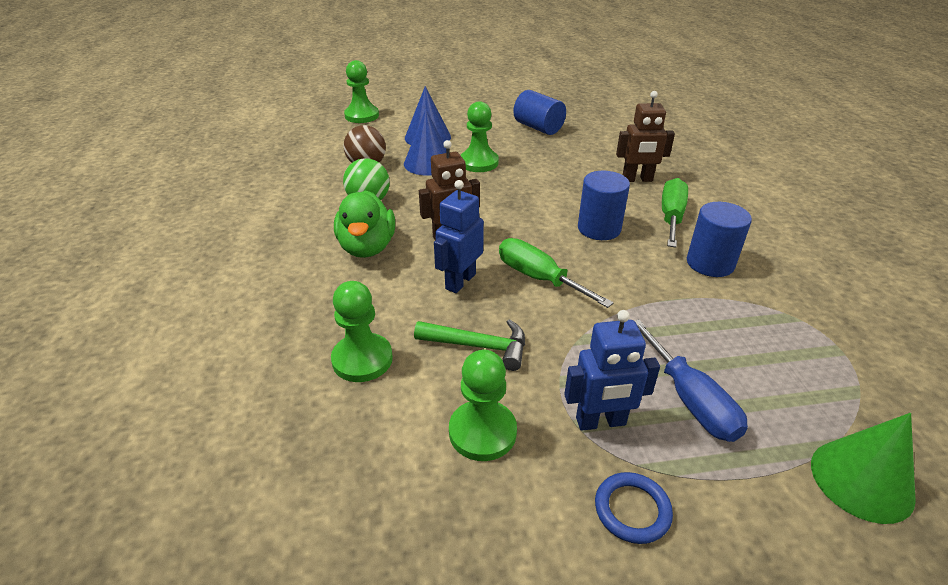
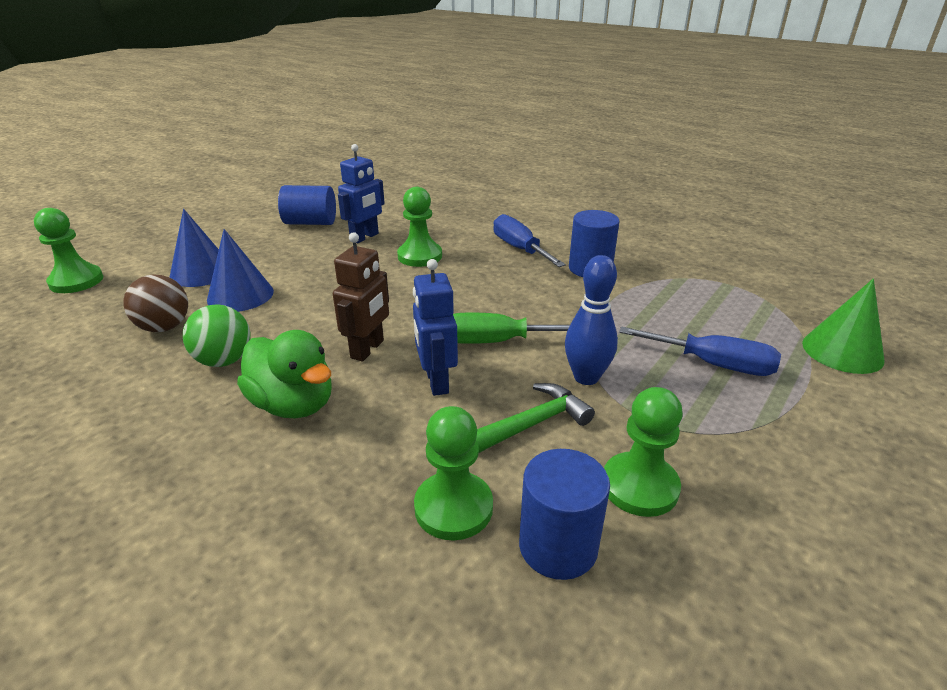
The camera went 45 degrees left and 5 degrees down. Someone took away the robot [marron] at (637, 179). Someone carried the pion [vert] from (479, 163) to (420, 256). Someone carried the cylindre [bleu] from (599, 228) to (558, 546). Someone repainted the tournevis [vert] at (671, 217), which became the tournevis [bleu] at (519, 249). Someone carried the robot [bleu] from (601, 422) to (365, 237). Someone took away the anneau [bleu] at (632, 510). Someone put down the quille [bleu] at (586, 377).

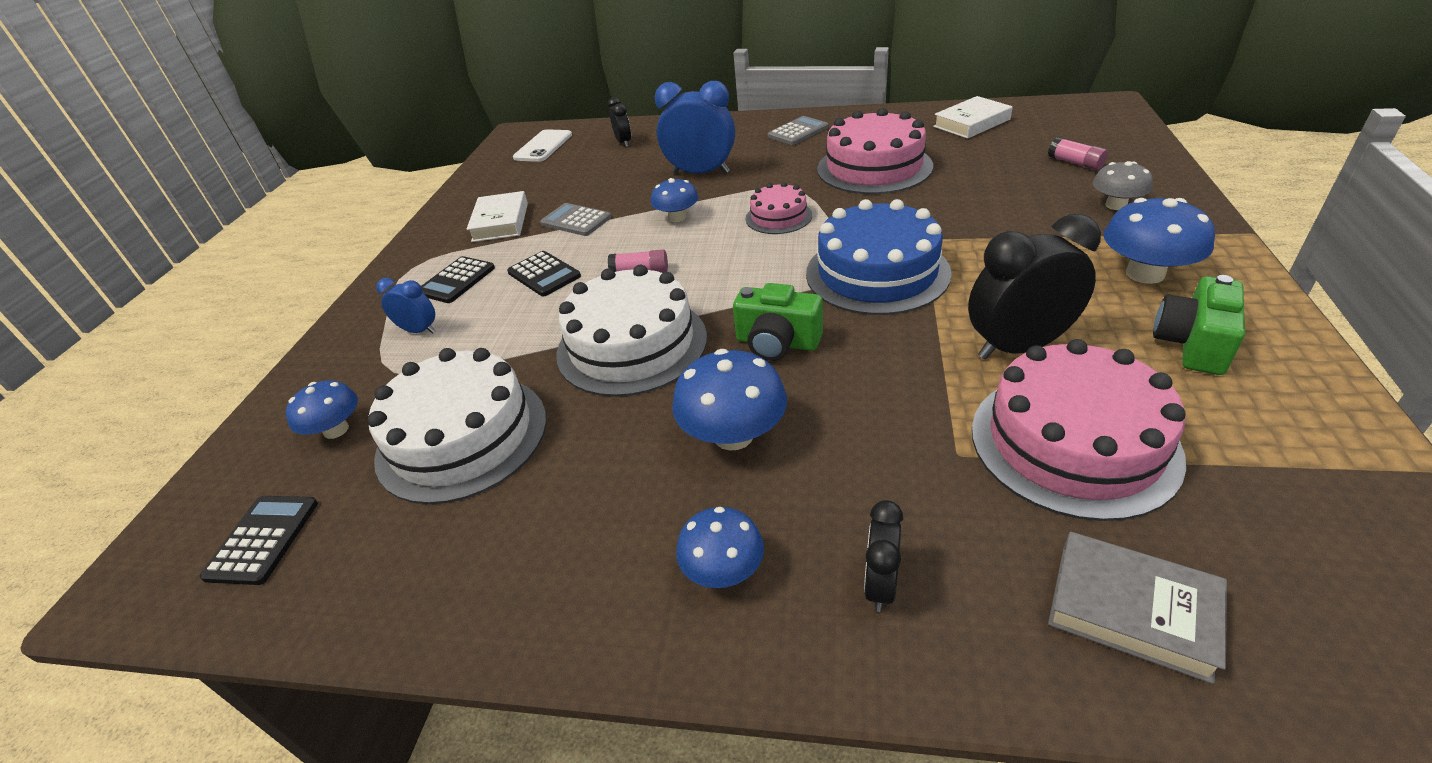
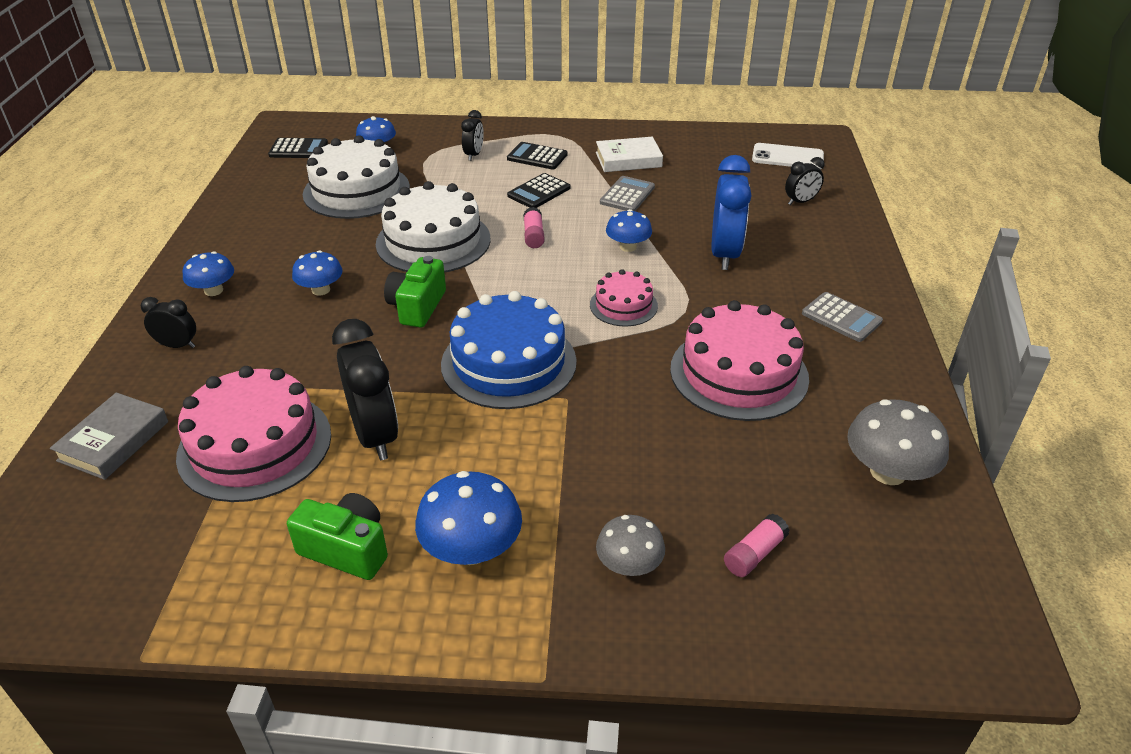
The camera went 80 degrees right and 0 degrees up. Someone swapped the livre [blanc] at (971, 123) for the champignon [gris] at (888, 472). Someone repainted the réveil [bleu] at (419, 331), which became the réveil [noir] at (474, 155). Someone scaled the champignon [bleu] at (733, 435) by 0.65.

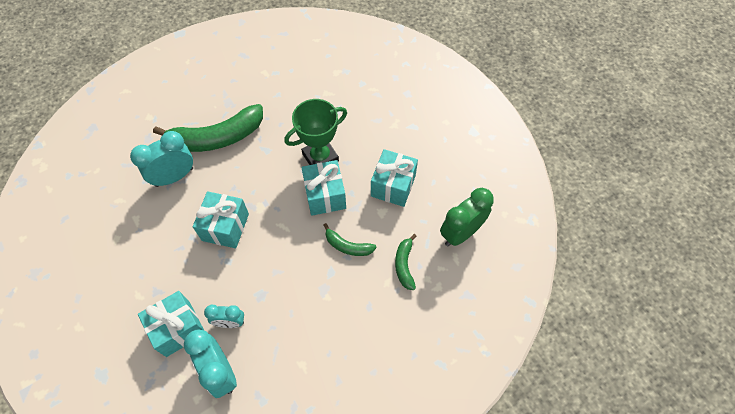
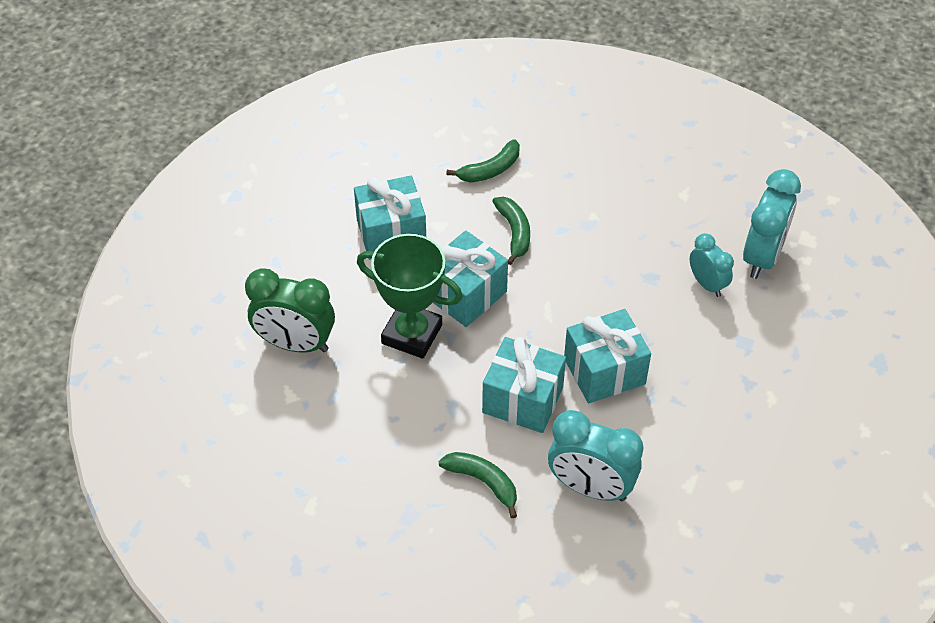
The camera went 125 degrees left and 10 degrees down. Someone scaled the banane [vert] at (217, 138) by 0.49. Someone carried the réveil [vert] from (460, 233) to (295, 344). Someone carried the cadeau [turquoise] from (178, 329) to (523, 400).

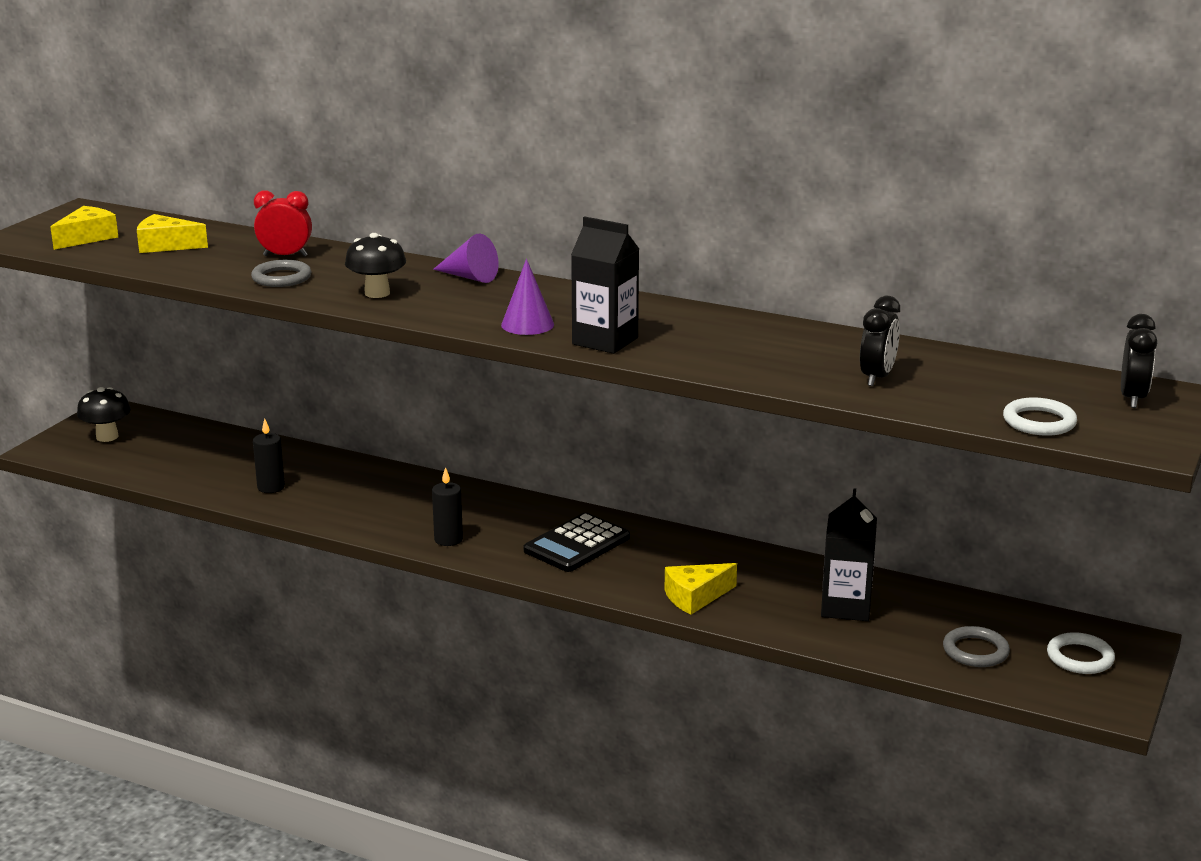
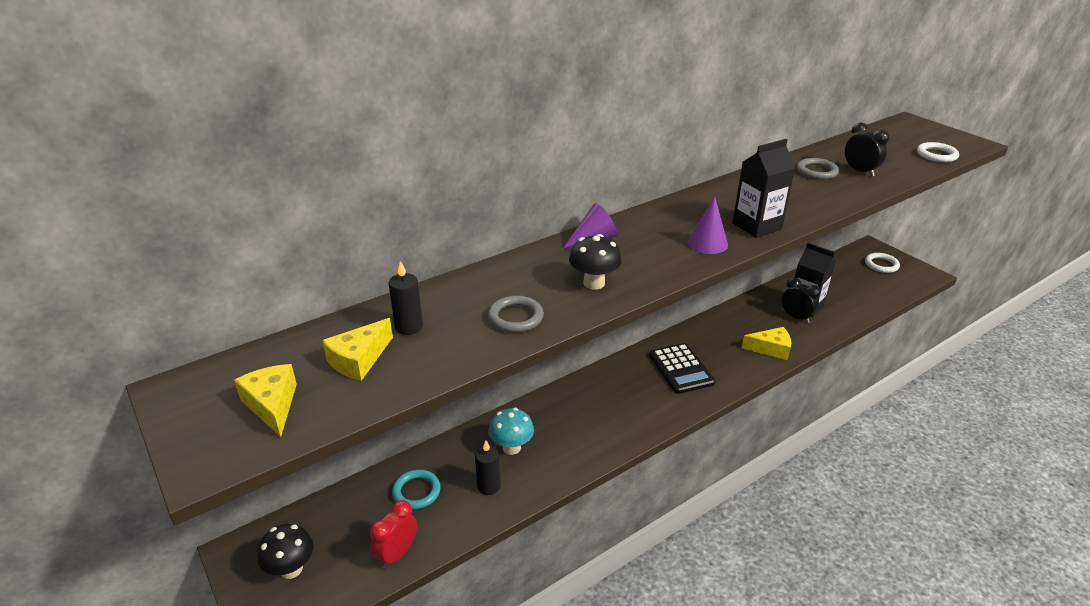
The camera went 60 degrees left and 10 degrees up. Someone carried the réveil [rouge] from (285, 256) to (397, 553). Someone carried the réveil [noir] from (1132, 398) to (796, 317). Someone carried the bougie [noir] from (448, 539) to (409, 327). Someone rotated the fromage [jaune] at (695, 597) by 90 degrees counterclockwise. Someone carried the anneau [gris] from (975, 651) to (816, 171). Someone put down the champignon [turquoise] at (511, 447). Someone put down the anneau [turquoise] at (416, 491).

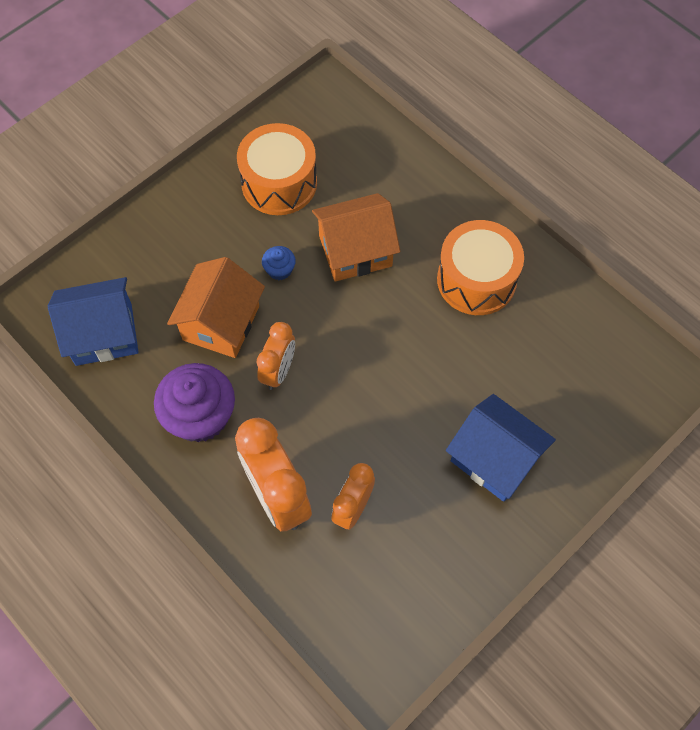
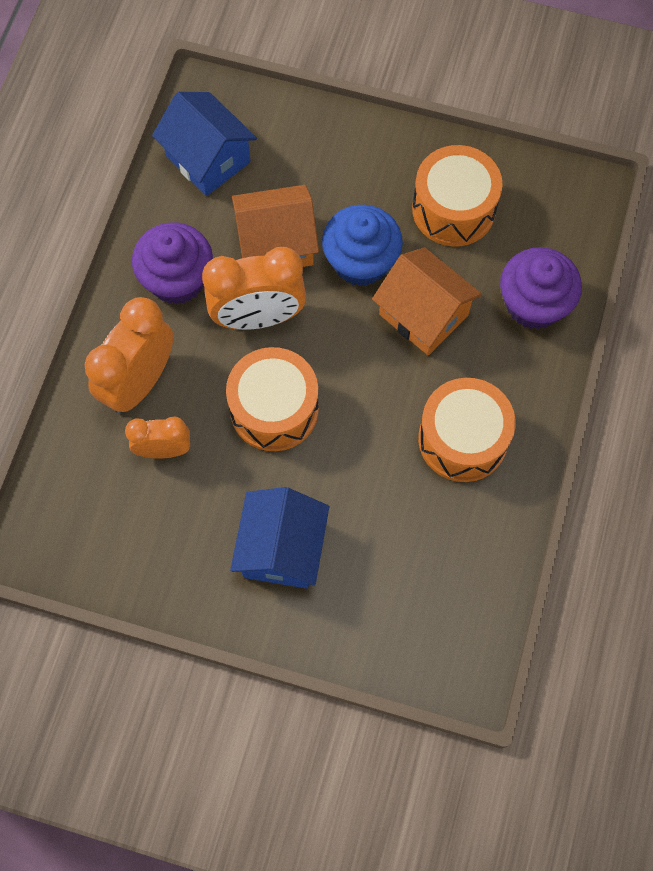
The camera went 60 degrees right and 5 degrees up. Someone scaled the muffin [bleu] at (279, 270) by 2.18. Someone scaled the réveil [orange] at (278, 371) by 1.68. Someone put down the muffin [violet] at (533, 303). Someone put down the tambour [orange] at (274, 409).

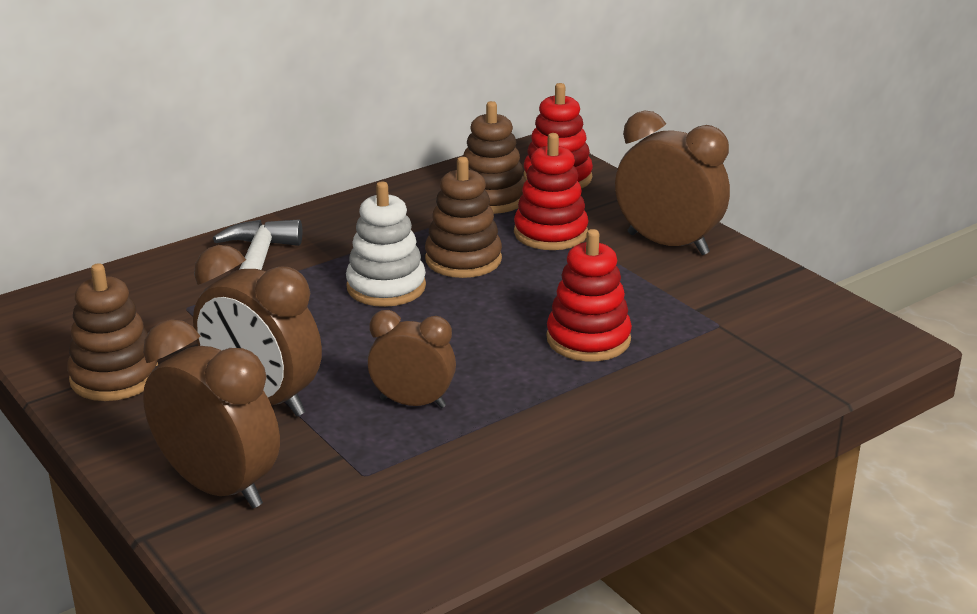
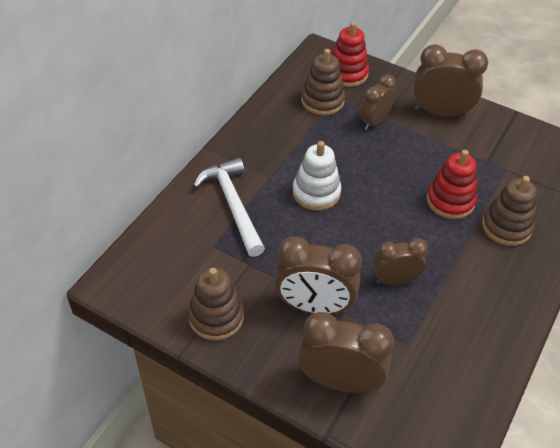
The camera went 25 degrees left and 20 degrees up. Someone swapped the jouet à empiler [rouge] at (550, 233) for the réveil [marron] at (374, 121). Someone carried the jouet à empiler [marron] from (463, 259) to (506, 226).

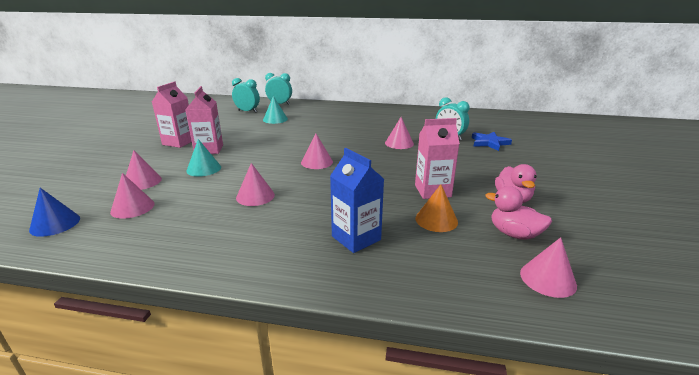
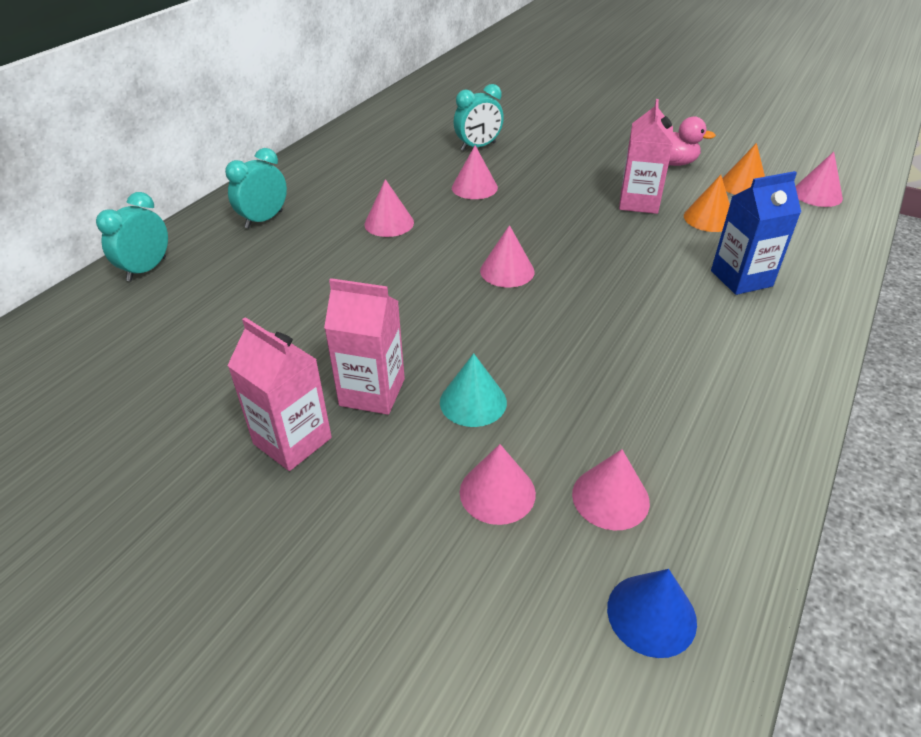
The camera went 70 degrees left and 15 degrees up. Someone carried the réveil [turquoise] from (247, 111) to (264, 219). Someone took away the cône [turquoise] at (275, 119). Someone took away the étoile [bleu] at (489, 143). Someone carried the cône [rose] from (255, 196) to (389, 223). Someone swapped the canard [rose] at (514, 234) for the cône [orange] at (743, 185).

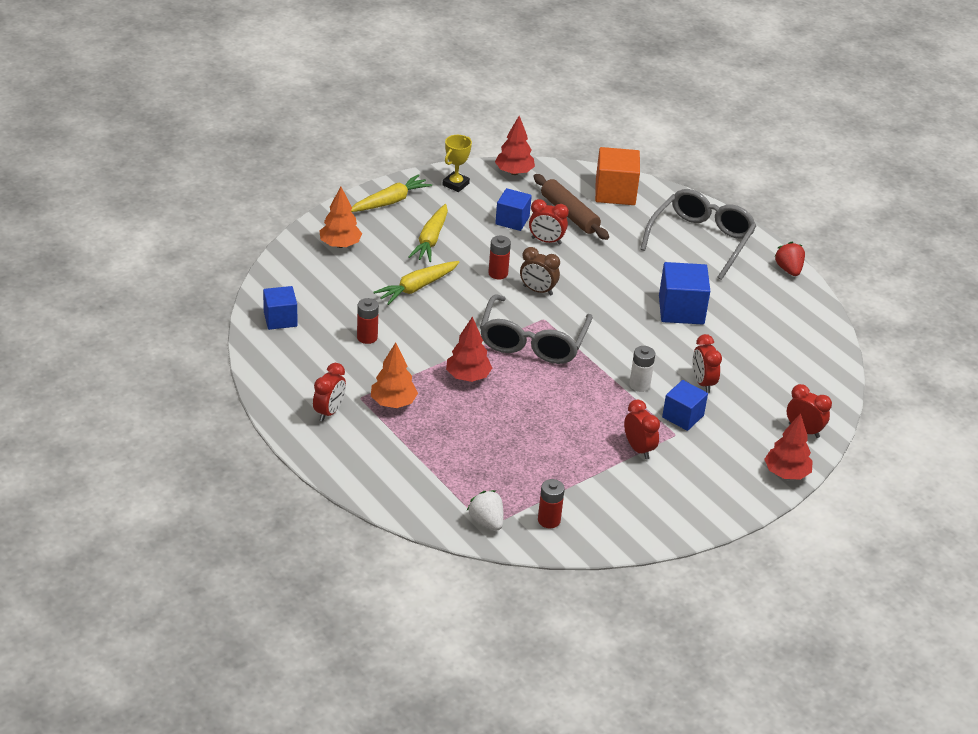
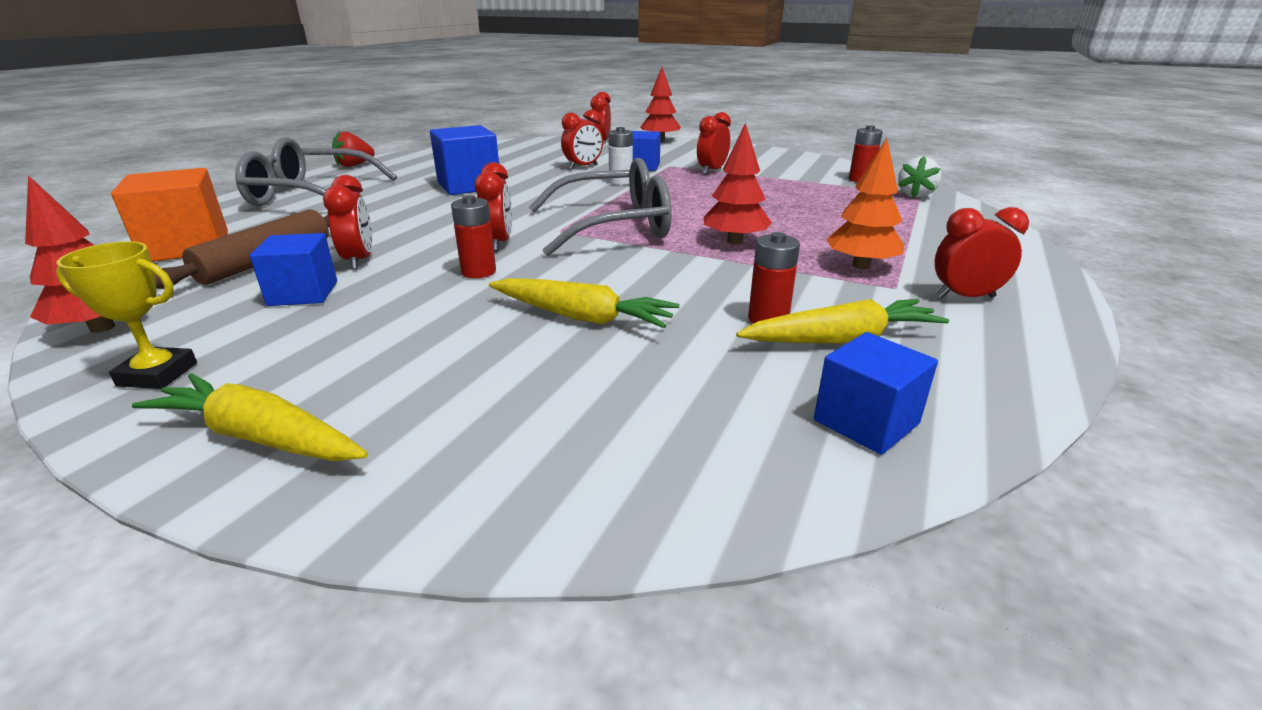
The camera went 115 degrees left and 10 degrees down. Someone took away the arbre [orange] at (340, 245). Someone carried the carotte [jaune] from (431, 240) to (841, 339). Someone repainted the réveil [marron] at (538, 290), which became the réveil [rouge] at (498, 243).

